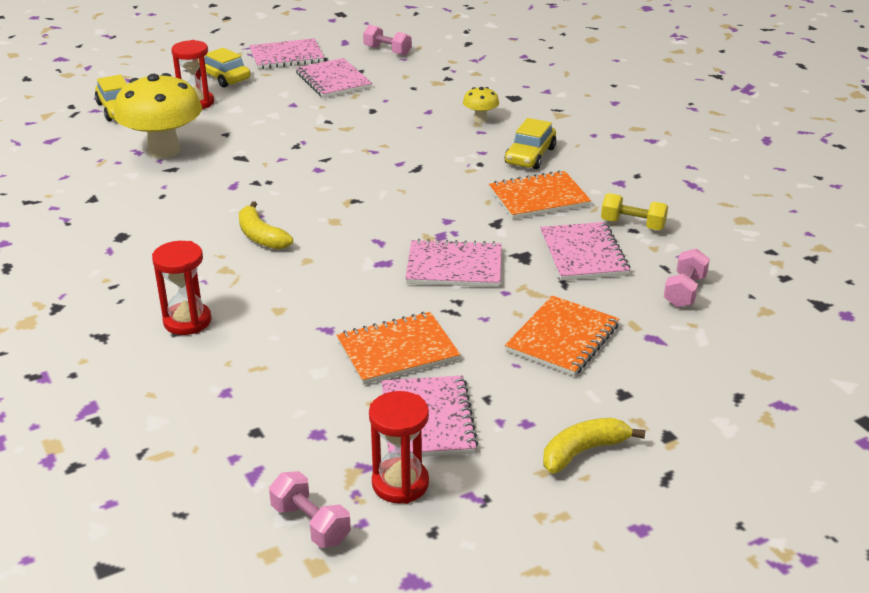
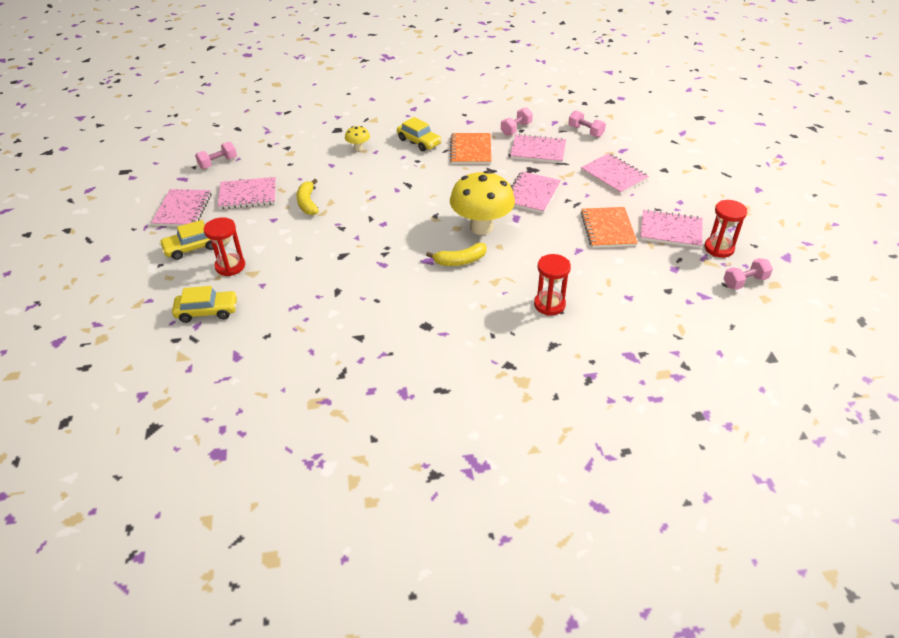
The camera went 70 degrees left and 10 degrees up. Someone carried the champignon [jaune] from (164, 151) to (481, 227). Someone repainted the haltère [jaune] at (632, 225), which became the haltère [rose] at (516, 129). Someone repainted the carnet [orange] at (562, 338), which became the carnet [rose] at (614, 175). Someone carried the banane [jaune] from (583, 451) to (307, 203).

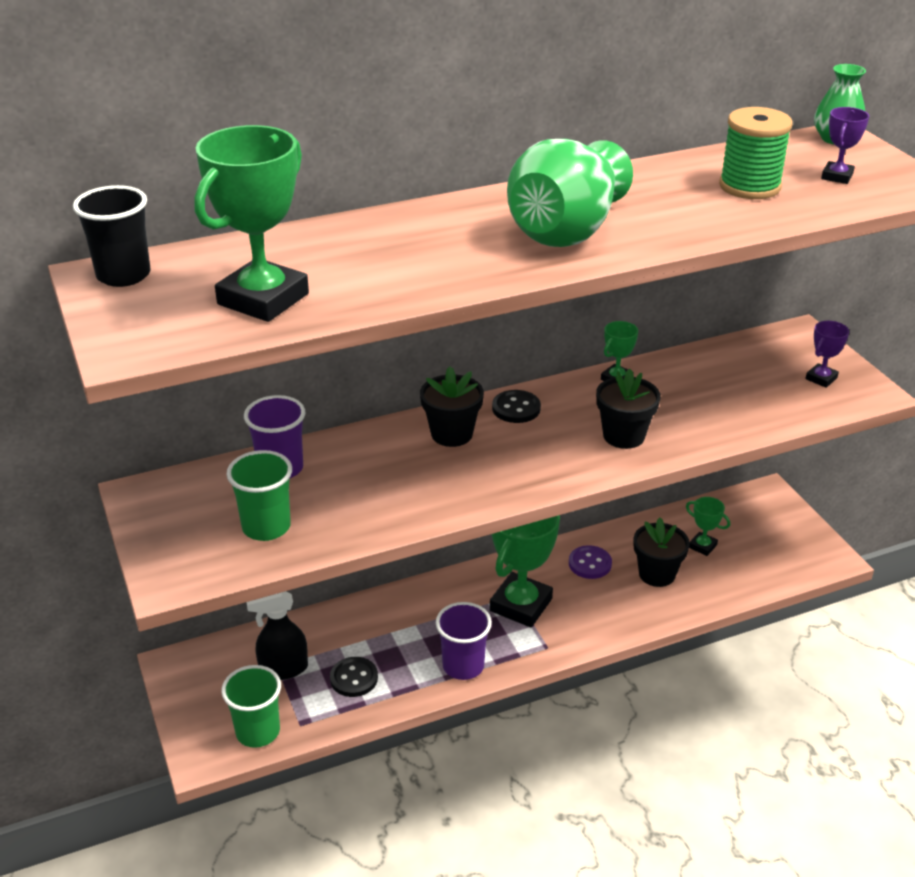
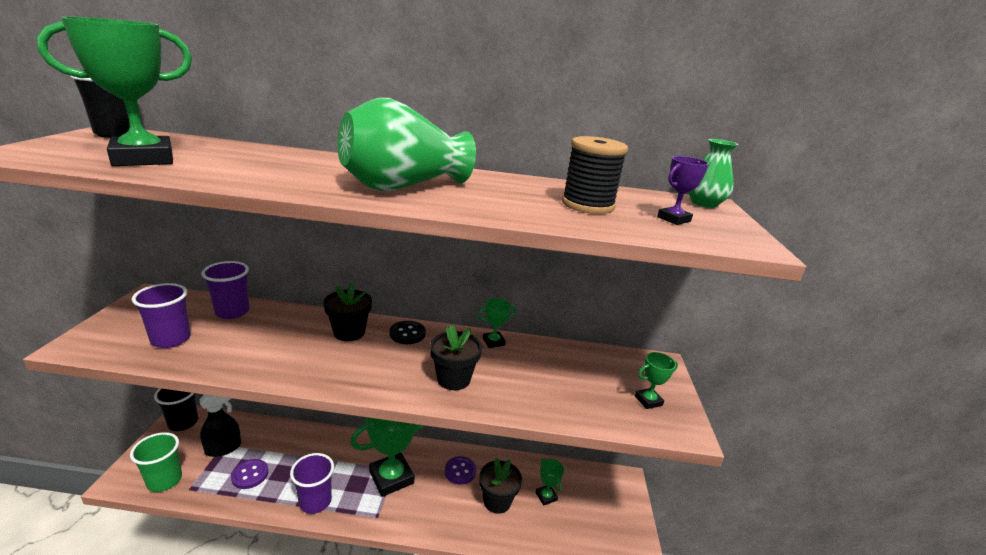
The camera went 25 degrees right and 10 degrees down. Someone repainted the bobine [vert] at (749, 186), which became the bobine [noir] at (587, 205). Someone repainted the trophée [violet] at (821, 378), which became the trophée [vert] at (648, 401). Someone repainted the gobelet [vert] at (266, 527), which became the gobelet [violet] at (171, 339). Someone rotated the vaporisateur [noir] at (283, 669) by 135 degrees clockwise. Someone repainted the bouton [noir] at (354, 678), which became the bouton [violet] at (250, 475). Someone put down the gobelet [noir] at (183, 422).

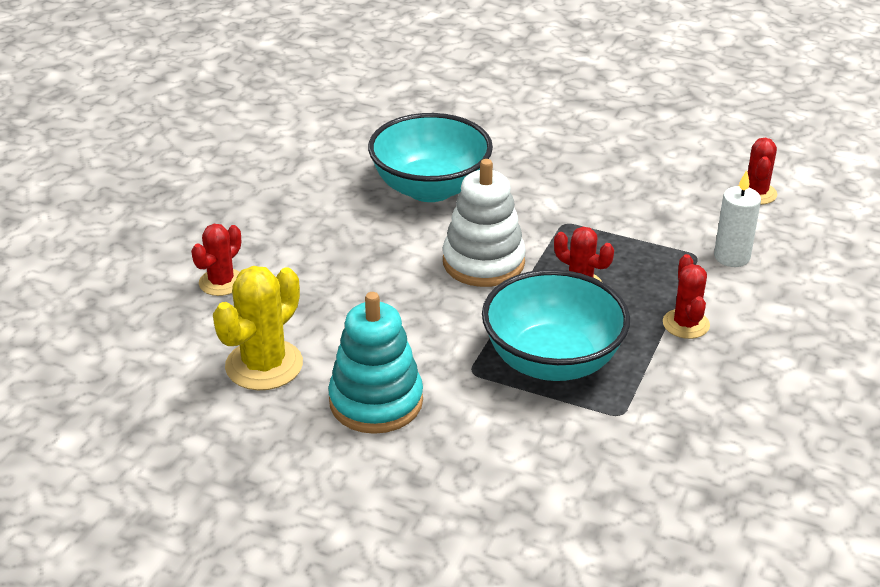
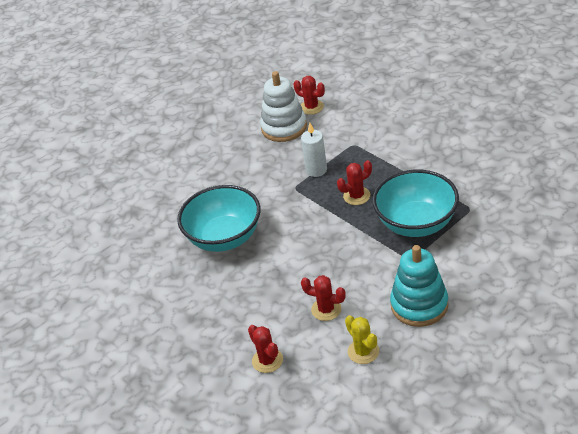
The camera went 60 degrees left and 5 degrees up. Someone carried the jouet à empiler [blanc] from (483, 262) to (284, 127). Someone carried the bougie [blanc] from (731, 257) to (316, 170). Someone carried the cactus [rouge] from (686, 324) to (326, 309). Someone scaled the cactus [jaune] at (264, 365) by 0.63.

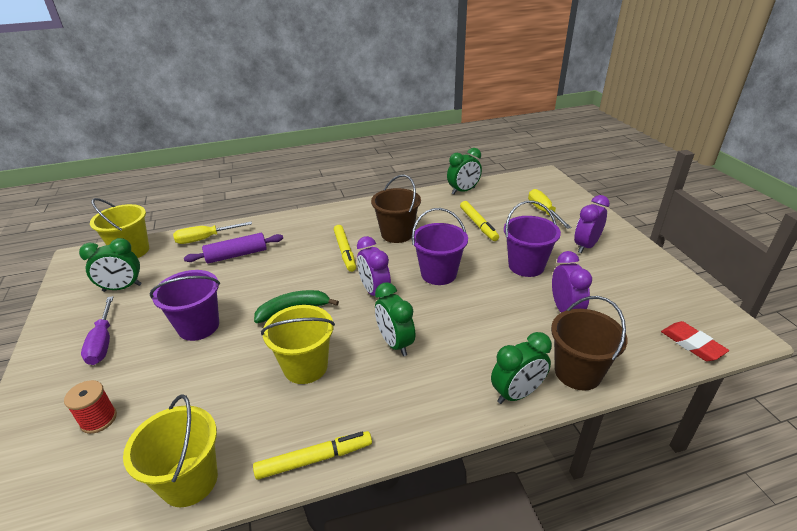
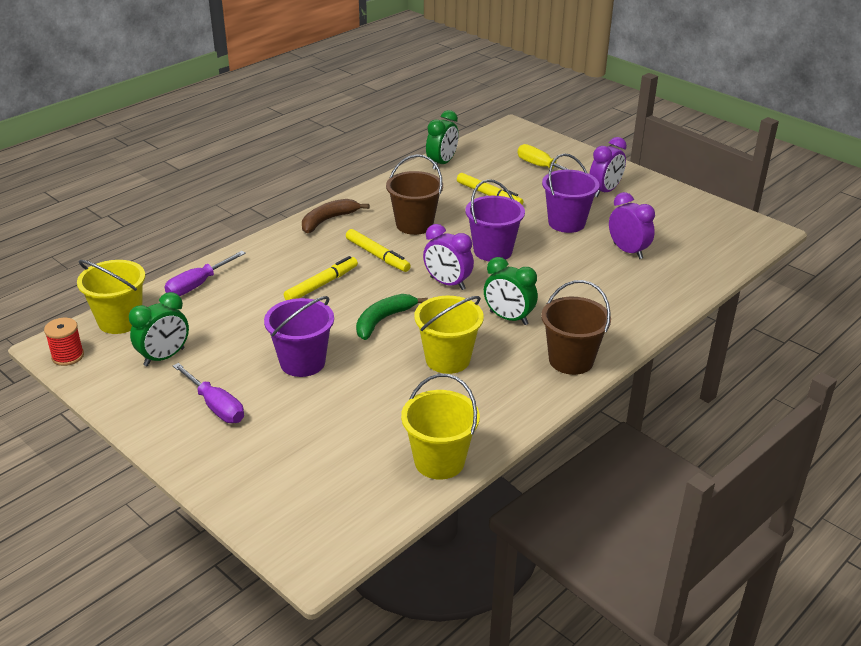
The camera went 30 degrees left and 0 degrees up. Someone rotated the réveil [violet] at (585, 246) by 150 degrees counterclockwise. Someone repainted the tournevis [jaune] at (205, 239), which became the tournevis [violet] at (198, 285). Someone took away the rouleau à pâtisserie [violet] at (236, 255). Someone carried the seau [marron] from (578, 372) to (571, 360). Someone took away the gomme [rouge] at (692, 344). Someone took away the réveil [vert] at (517, 394). Someone carried the bobine [rouge] from (98, 419) to (68, 356). Someone carried the feutre [jaune] from (314, 459) to (321, 284). Someone put down the banane [marron] at (328, 220).

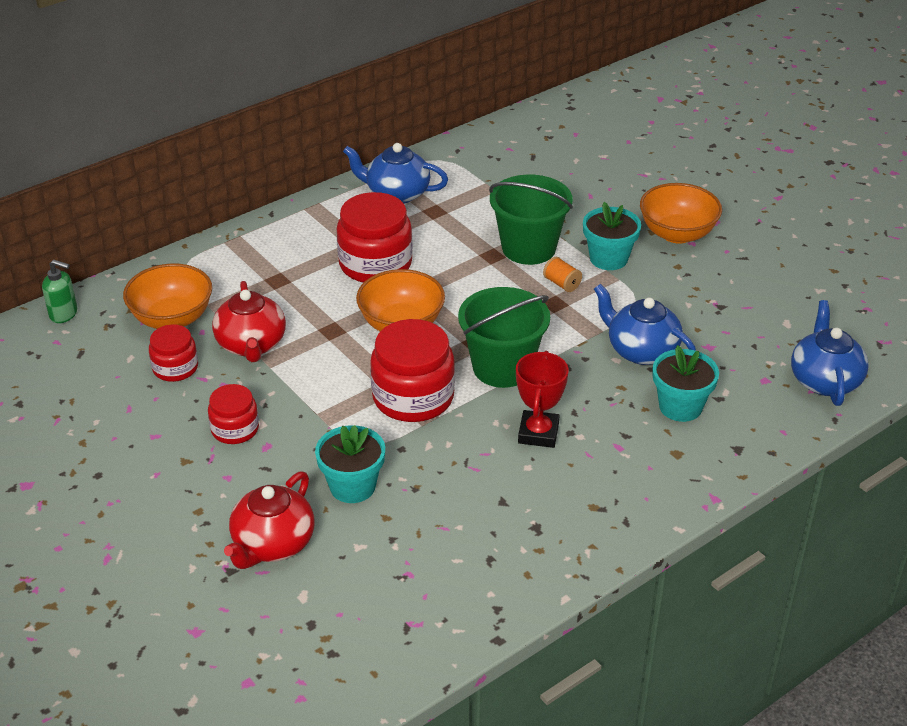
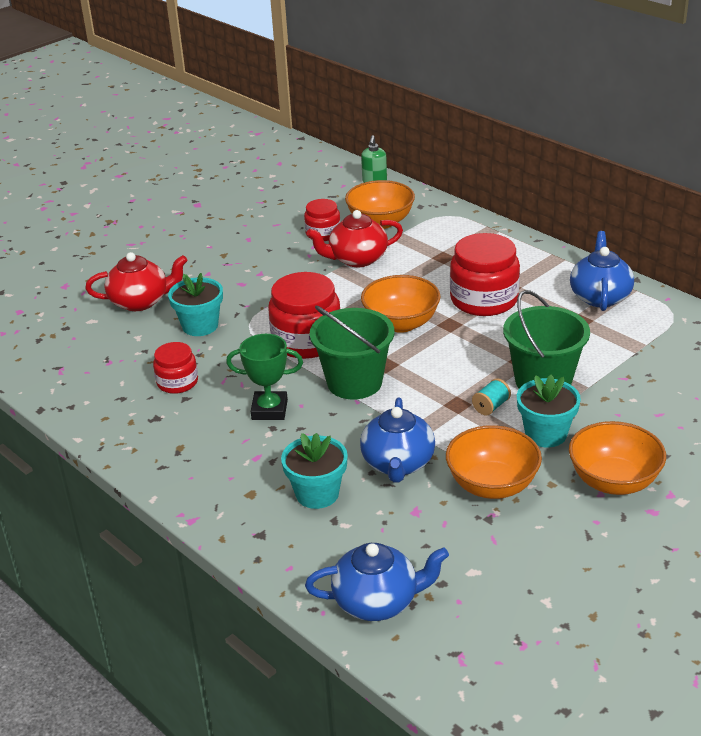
The camera went 85 degrees right and 5 degrees down. Someone repainted the bobine [orange] at (561, 284), which became the bobine [turquoise] at (491, 406). Someone rotated the théière [bleu] at (641, 350) by 150 degrees clockwise. Someone repainted the trophée [rouge] at (538, 433), which became the trophée [vert] at (269, 410). Someone carried the bocal [rouge] from (235, 429) to (177, 382). Someone rotated the théière [rouge] at (272, 544) by 150 degrees clockwise. Someone put down the bol [orange] at (492, 485).

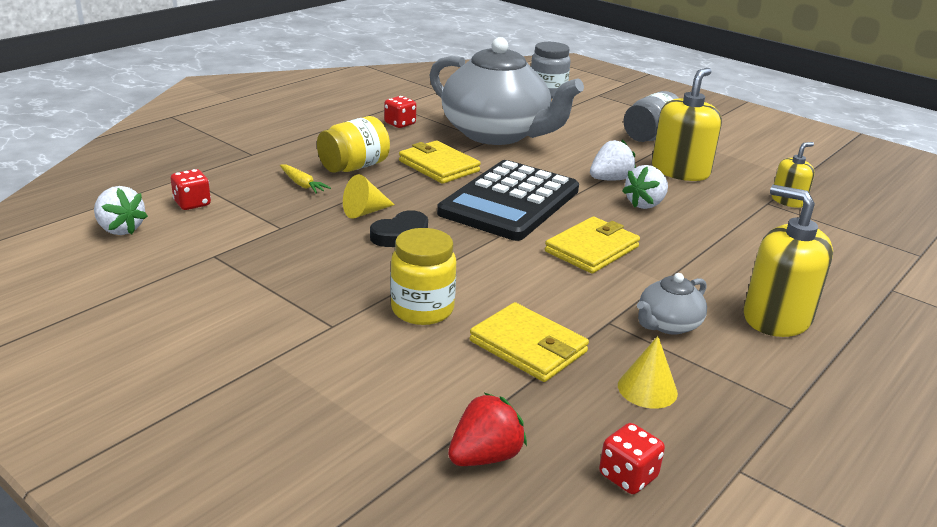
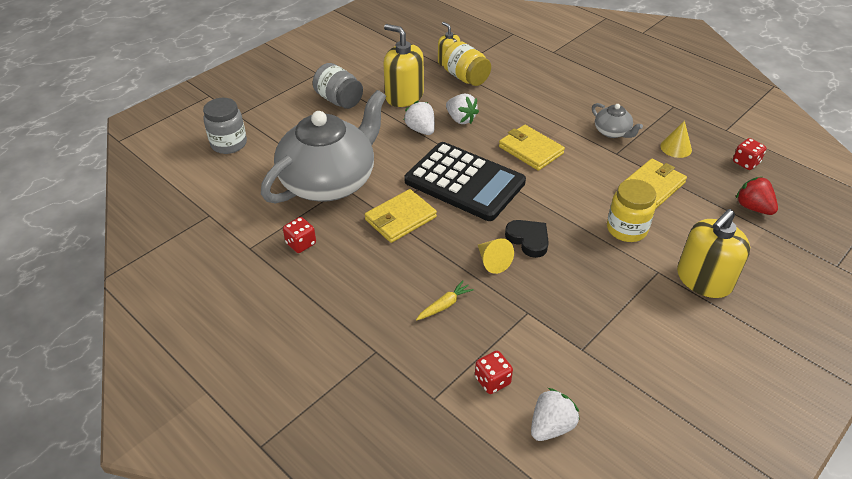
The camera went 85 degrees left and 15 degrees up. Someone carried the bocal [jaune] from (354, 167) to (466, 78). Someone carried the distributeur de savon [jaune] from (776, 318) to (703, 280).

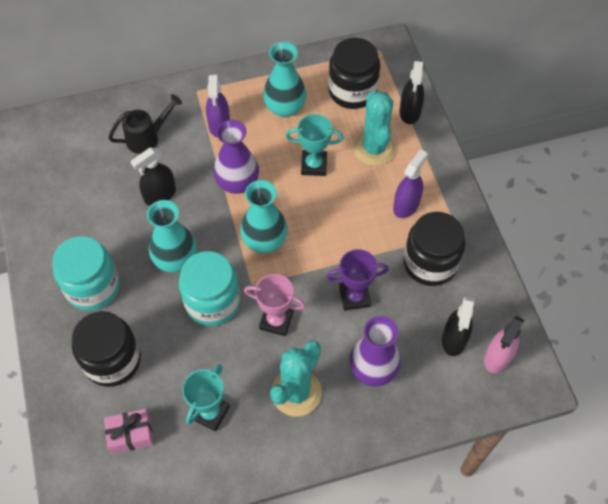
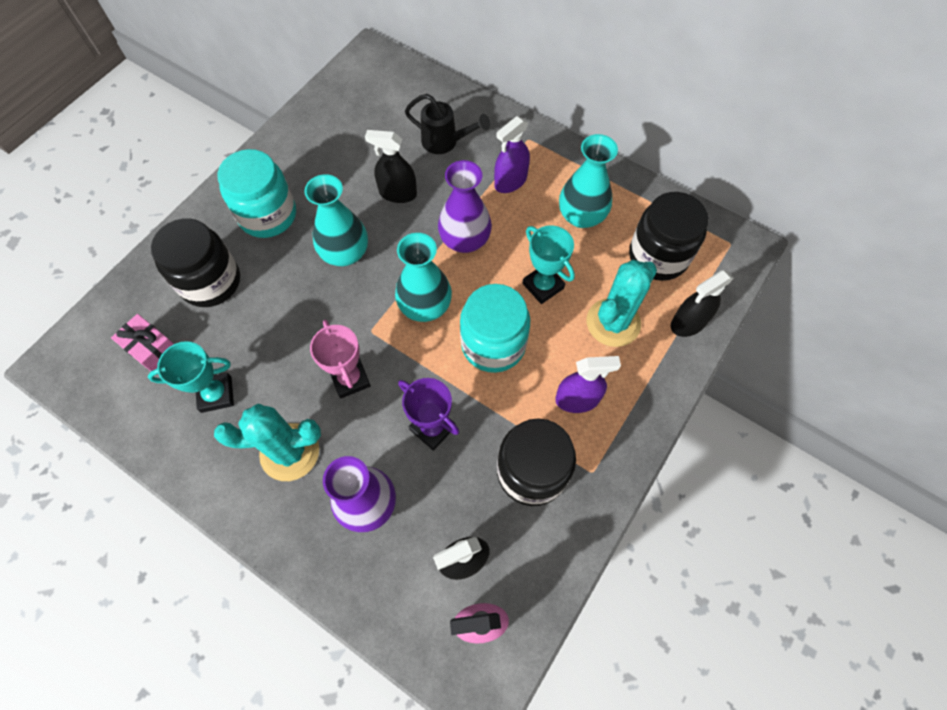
The camera went 50 degrees right and 5 degrees up. Someone carried the bocal [turquoise] from (212, 302) to (493, 344).

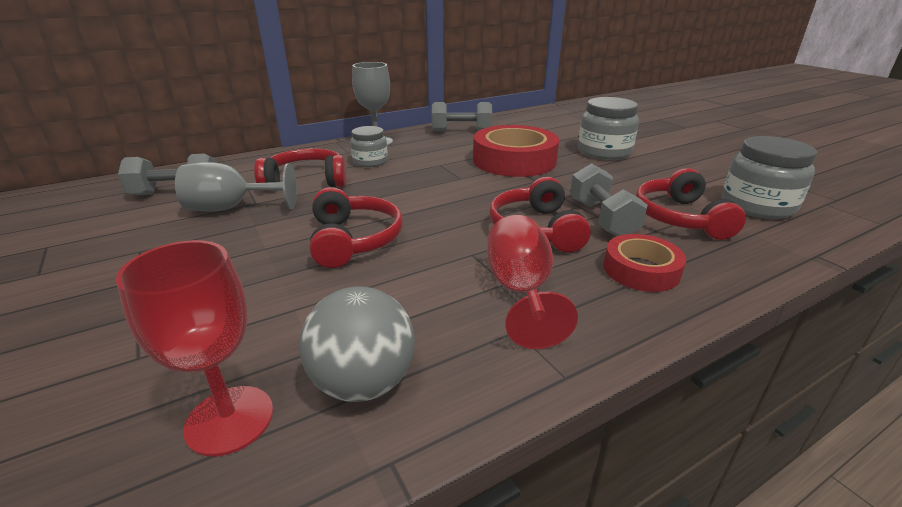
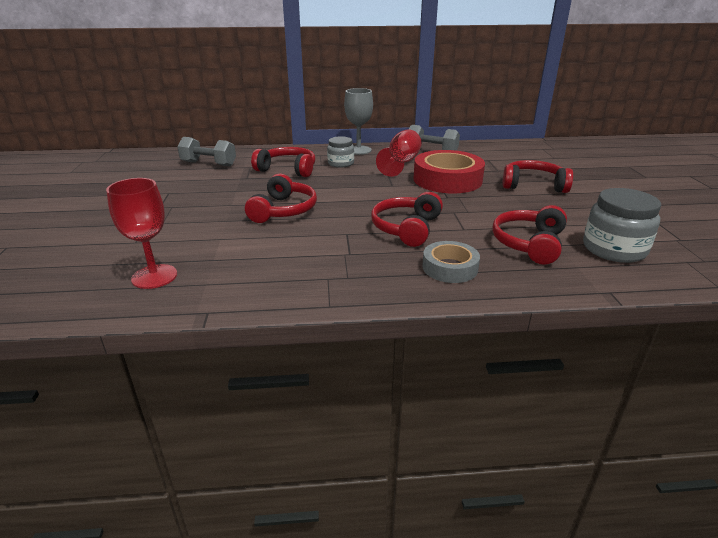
The camera went 25 degrees right and 0 degrees up. Someone swapped the bocal [gris] at (604, 151) for the casque audio [rouge] at (533, 185). Someone took away the verre à pied [gris] at (231, 208). Someone took away the haltère [gris] at (602, 218). Someone carried the verre à pied [rouge] from (520, 291) to (401, 163). Someone repainted the ruban adhésif [rouge] at (641, 270), which became the ruban adhésif [gris] at (450, 268). Someone took away the balle [gris] at (363, 382).

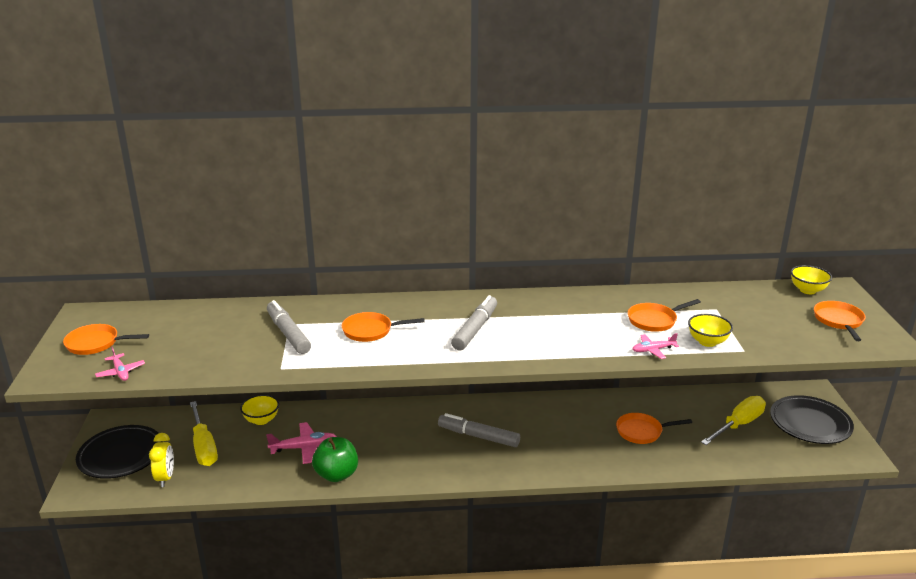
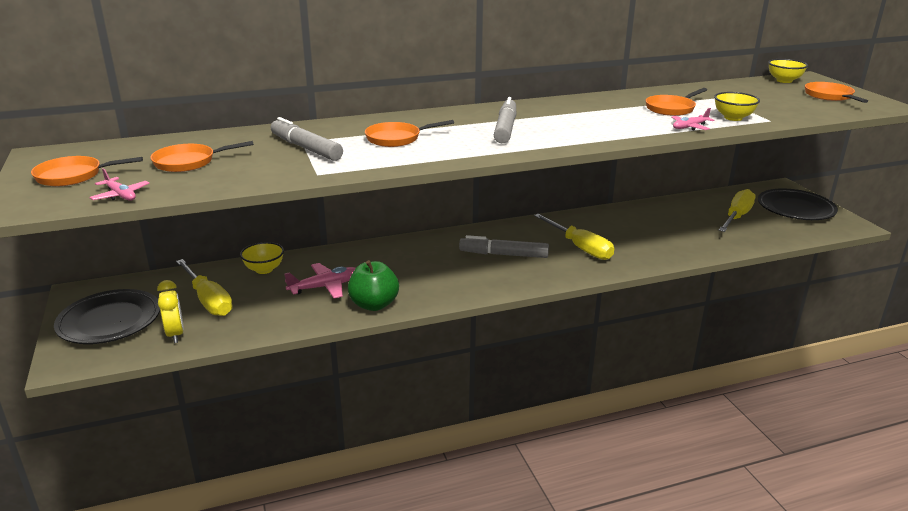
The camera went 15 degrees left and 0 degrees up. Someone carried the poêle [orange] from (642, 431) to (189, 162). Someone put down the tournevis [jaune] at (580, 247).

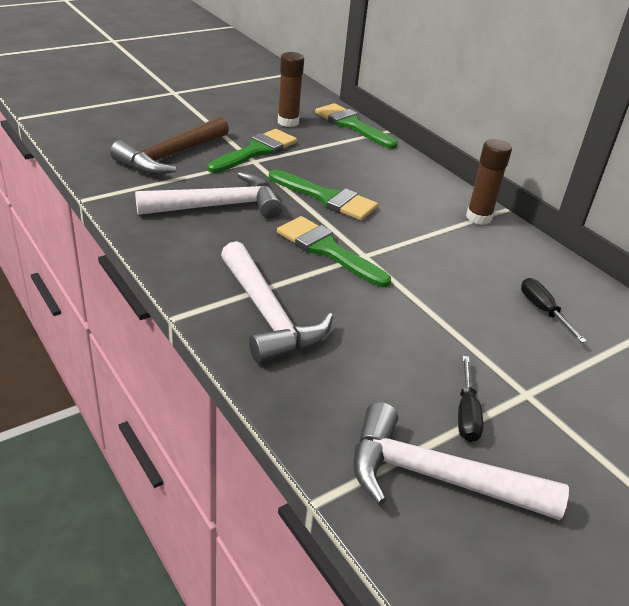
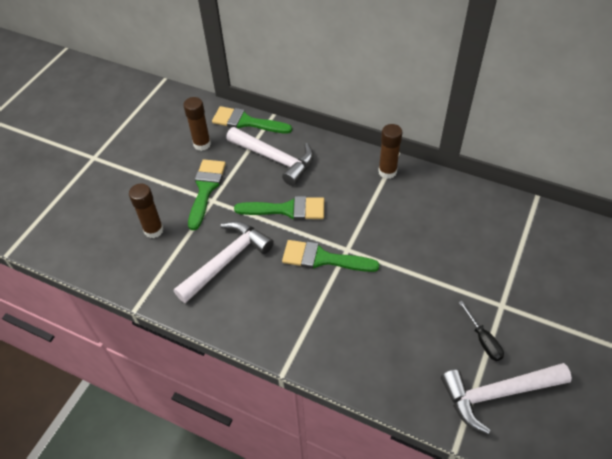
The camera went 25 degrees left and 15 degrees up. Someone swapped the marteau [marron] at (171, 156) for the bâton de colle [marron] at (153, 230). Someone carried the marteau [blanc] from (268, 315) to (275, 159). Someone took away the tournevis [noir] at (543, 311).

